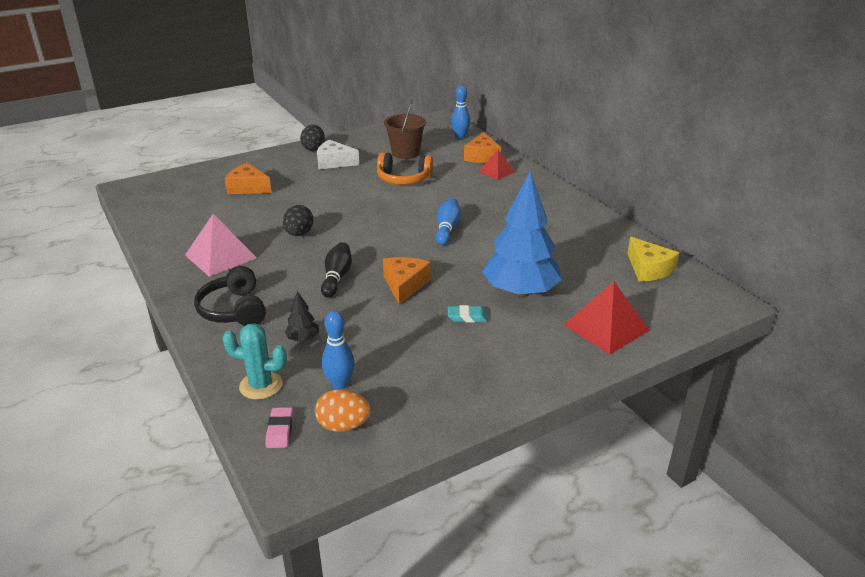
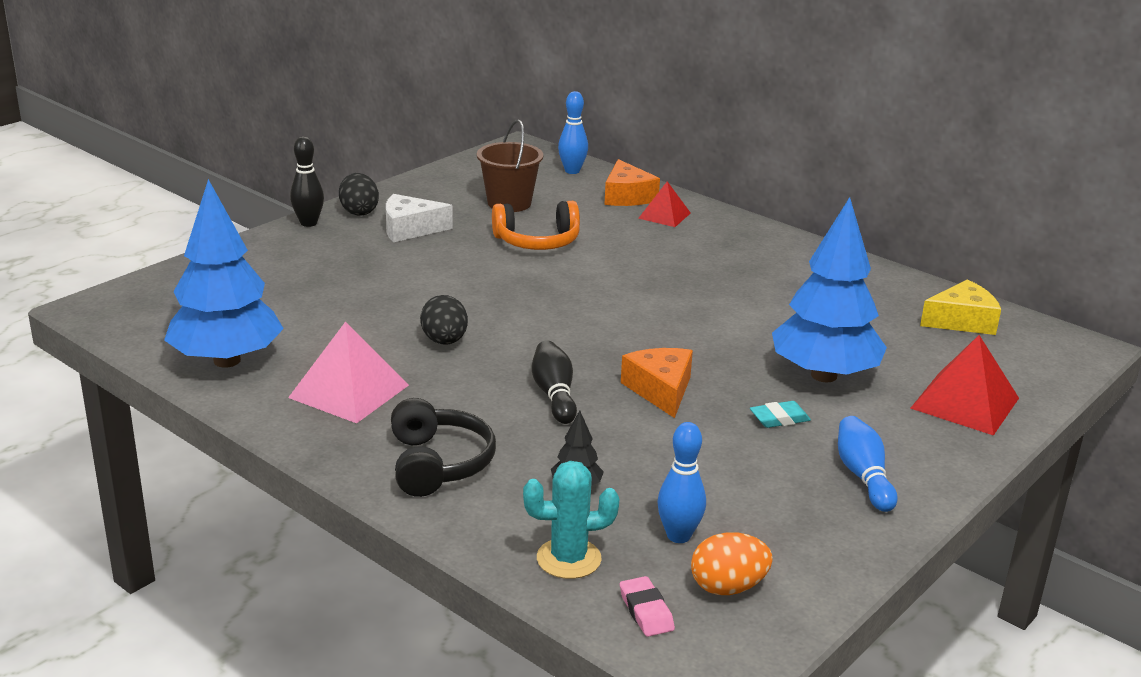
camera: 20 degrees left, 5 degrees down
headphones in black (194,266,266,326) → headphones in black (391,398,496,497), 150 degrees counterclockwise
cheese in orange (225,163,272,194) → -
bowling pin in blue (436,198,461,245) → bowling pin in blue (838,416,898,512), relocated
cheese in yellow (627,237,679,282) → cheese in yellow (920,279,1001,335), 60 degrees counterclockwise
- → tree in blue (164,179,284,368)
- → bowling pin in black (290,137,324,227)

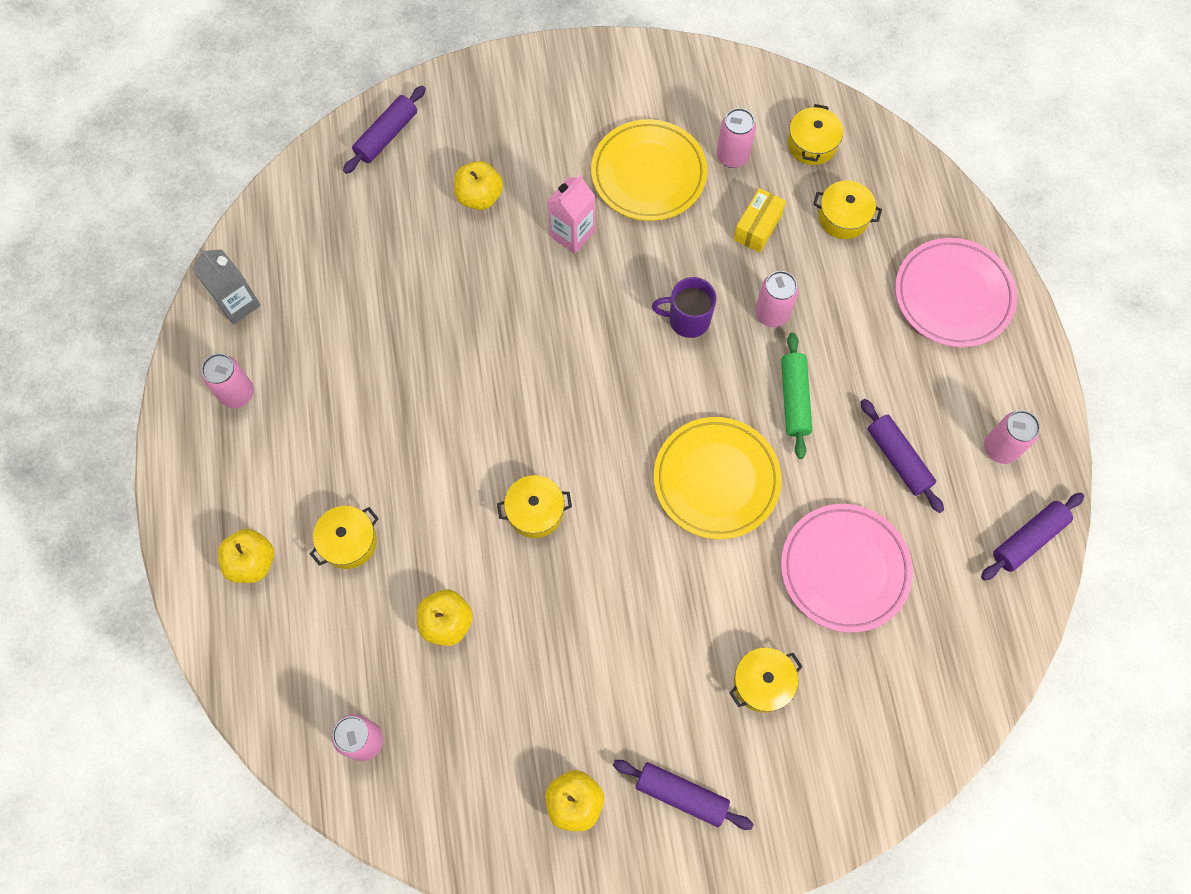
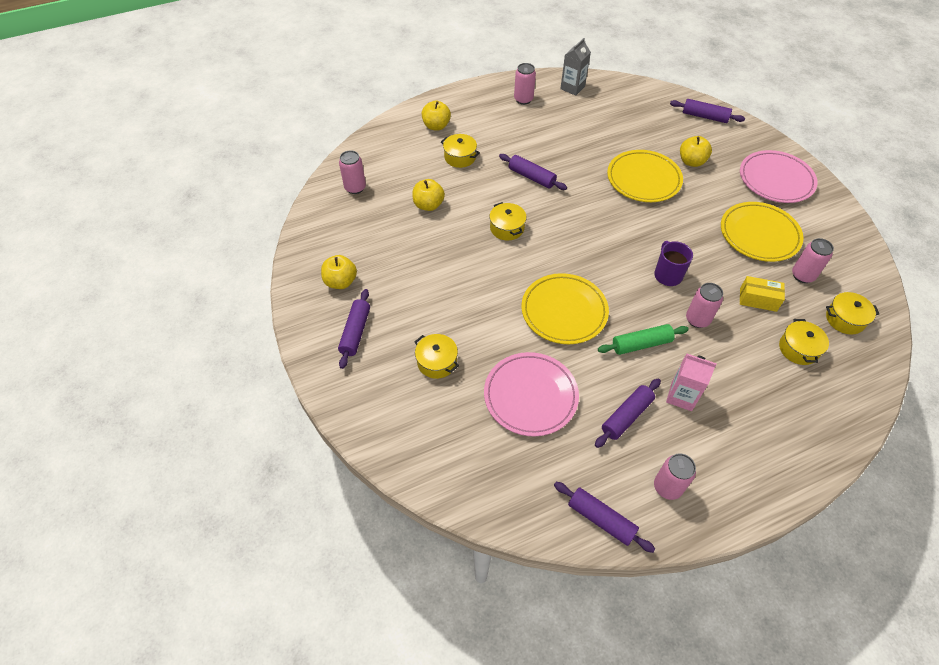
camera: 75 degrees right, 15 degrees down
carton in pink (547,174,595,254) → carton in pink (666,353,717,411), relocated
plate in pink (895,238,1017,347) → plate in pink (740,150,818,203), relocated
- → rolling pin in purple (499,154,567,190)
- → plate in yellow (607,150,683,202)

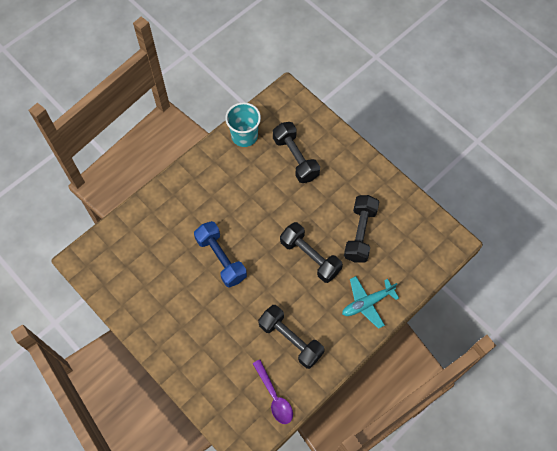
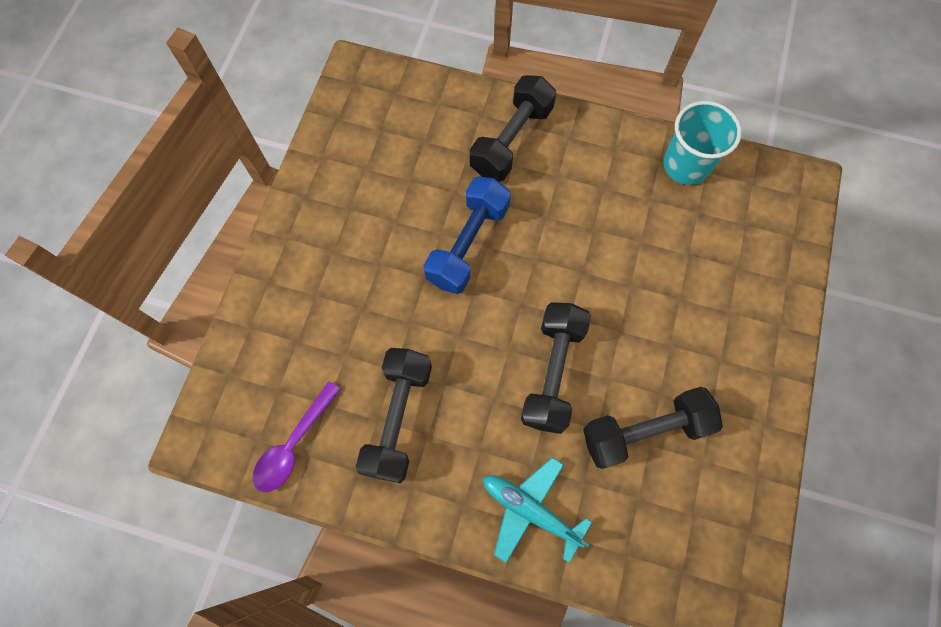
camera: 60 degrees right, 5 degrees up
dumbbell in black (273,122,320,183) → dumbbell in black (470,75,556,182), relocated

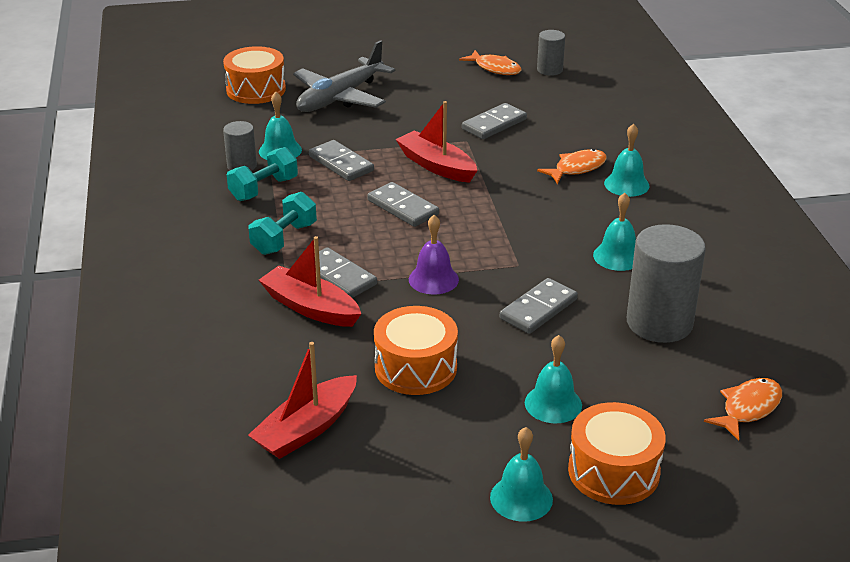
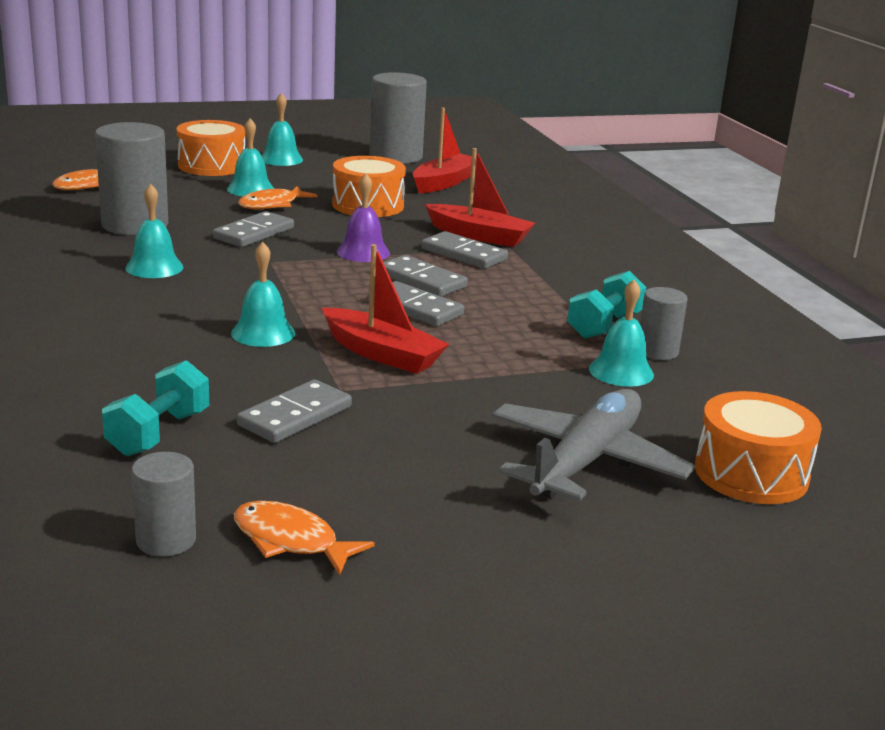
camera: 170 degrees right, 10 degrees down
dumbbell in turquoise (248,192,317,255) → dumbbell in turquoise (102,360,209,456), relocated
domino in grey (309,140,374,181) → domino in grey (383,255,468,297), relocated
fish in orange (537,149,607,184) → fish in orange (238,186,317,209), relocated
bell in turquoise (604,124,649,197) → bell in turquoise (231,242,295,347), relocated
- → cylinder in grey (370,72,427,164)

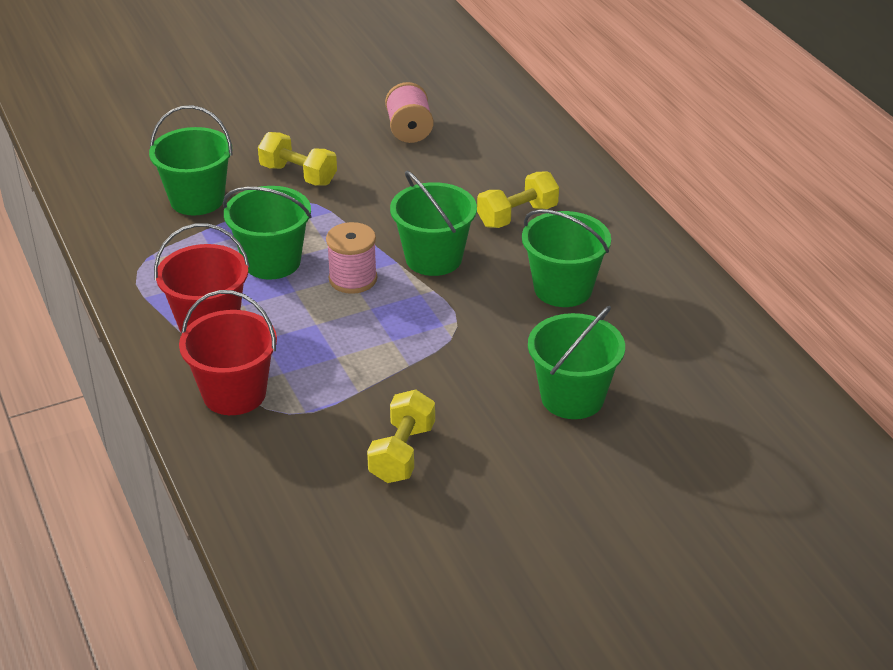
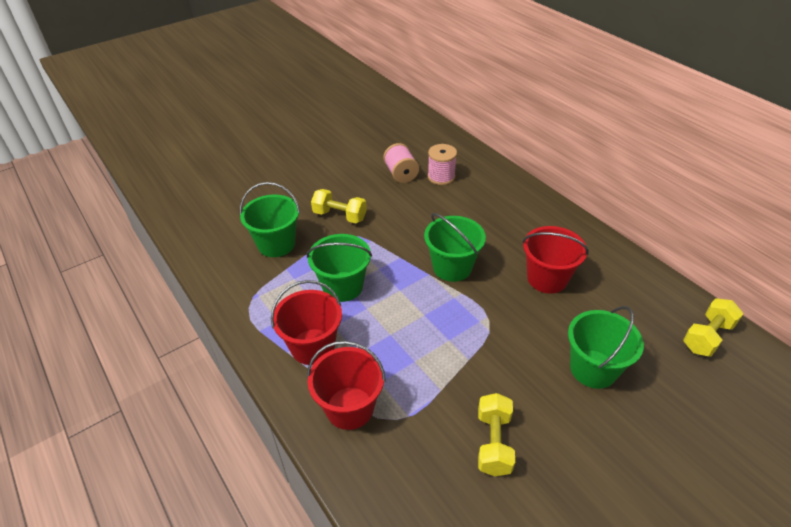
camera: 10 degrees left, 5 degrees up
spool in pink (326,222,377,294) → spool in pink (428,144,457,185), relocated
dumbbell in yellow (477,171,559,228) → dumbbell in yellow (683,298,744,357), relocated
bucket in green (522,209,611,307) → bucket in red (522,226,589,294)

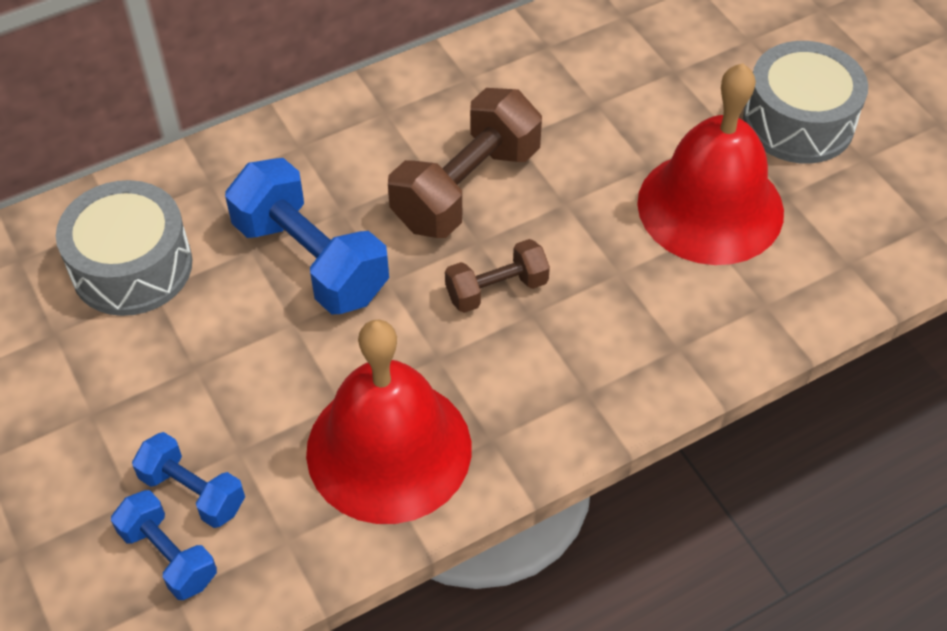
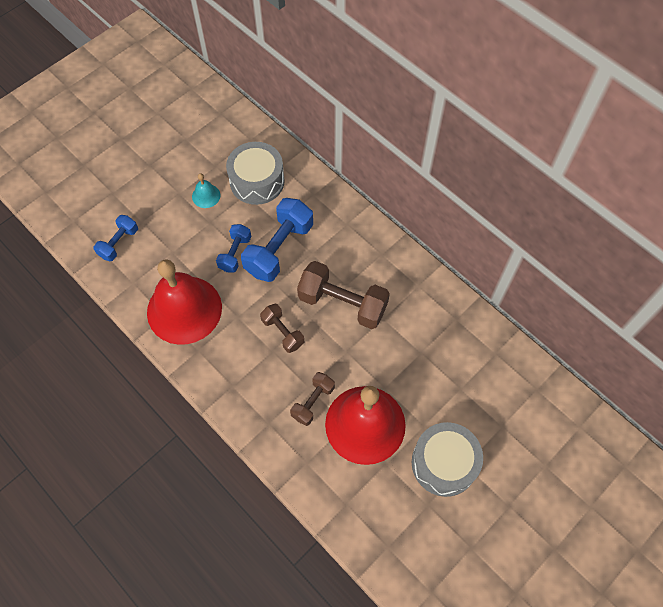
camera: 75 degrees right, 10 degrees up
dumbbell in blue (132,432,245,528) → dumbbell in blue (216,224,251,272), relocated
- → bell in turquoise (192,173,220,208)
- → dumbbell in brown (290,372,335,426)

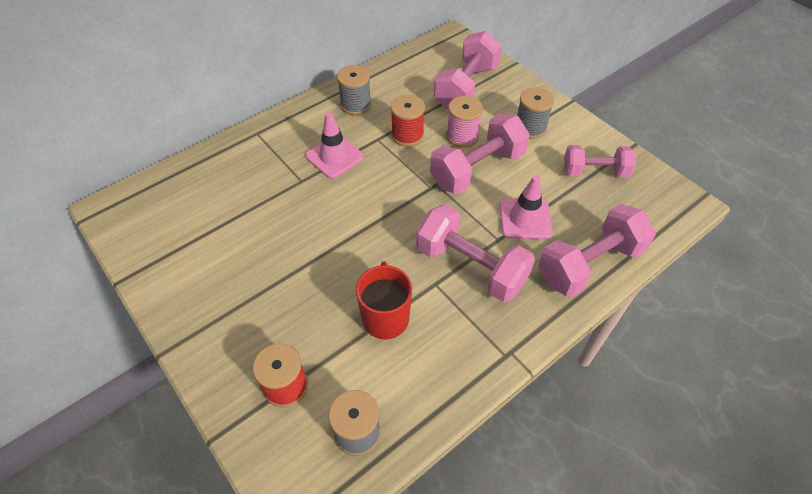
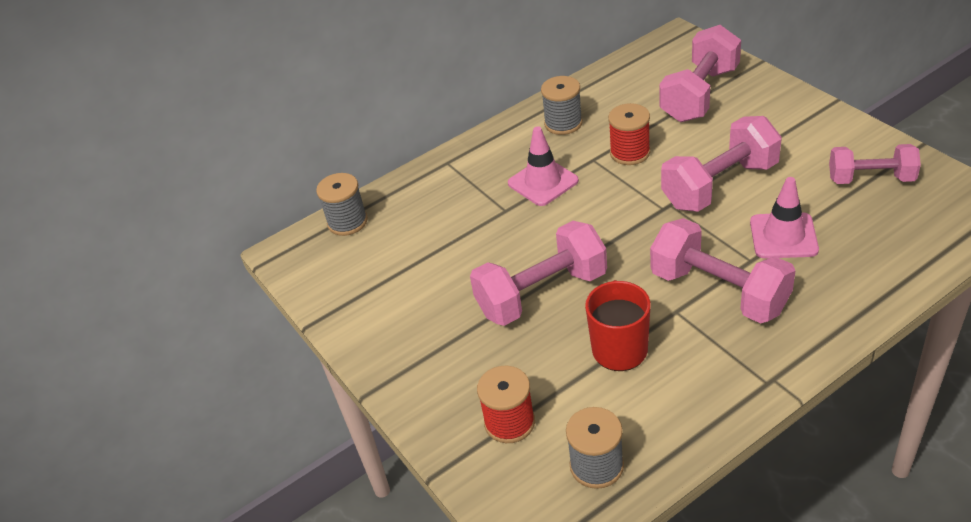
camera: 10 degrees right, 10 degrees down
spool in pink (446,96,483,148) → -
spool in grey (517,87,554,139) → spool in grey (316,173,368,236), relocated
dumbbell in pink (538,204,656,297) → dumbbell in pink (470,221,607,326), relocated

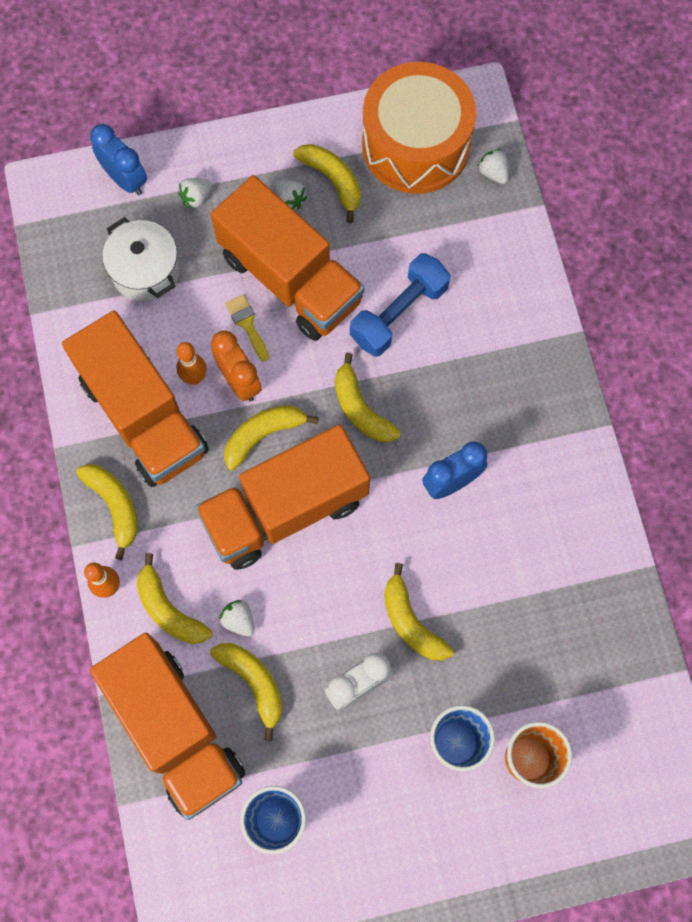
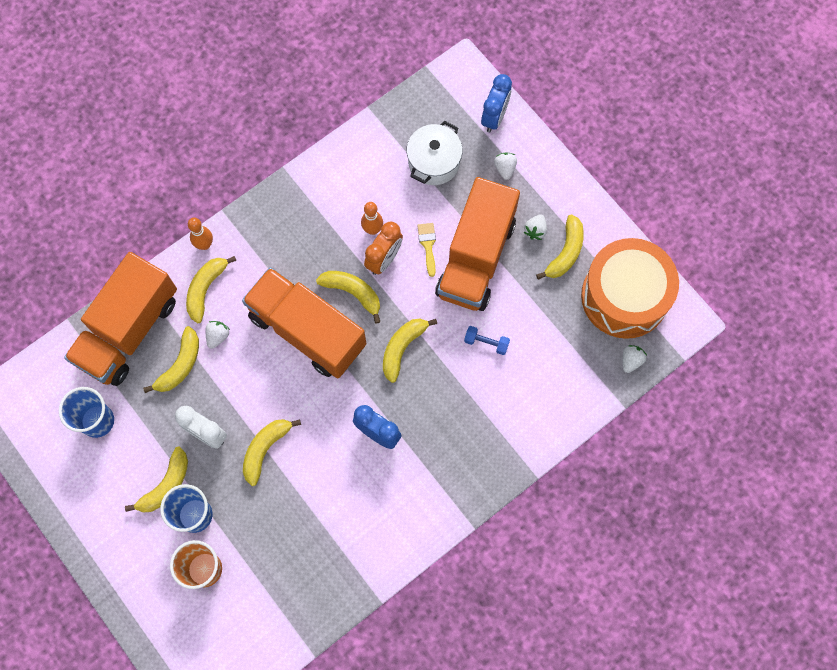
camera: 65 degrees right, 0 degrees up
truck in orange (62,311,209,487) → -
banana in yellow (76,464,138,560) → banana in yellow (125,447,188,513), relocated
strawberry in white (178,178,212,209) → strawberry in white (494,152,517,180), 60 degrees clockwise
brush in yellow (225,294,269,361) → brush in yellow (417,223,436,277), 45 degrees counterclockwise
dumbbell in blue (350,253,451,357) → dumbbell in blue (464,326,510,355), x0.51

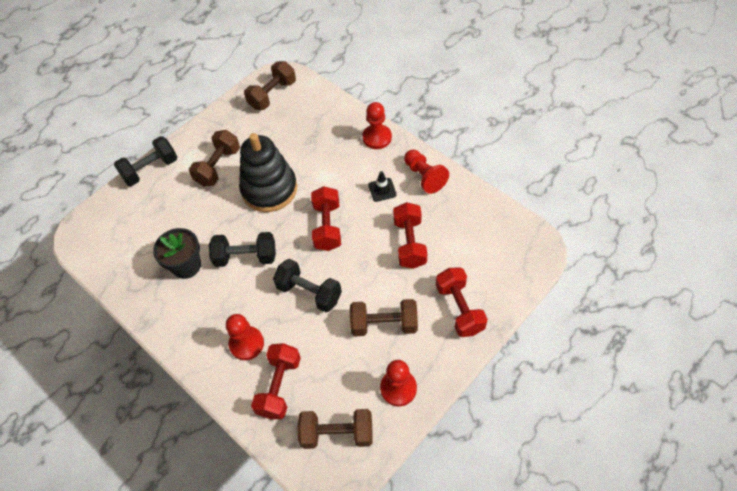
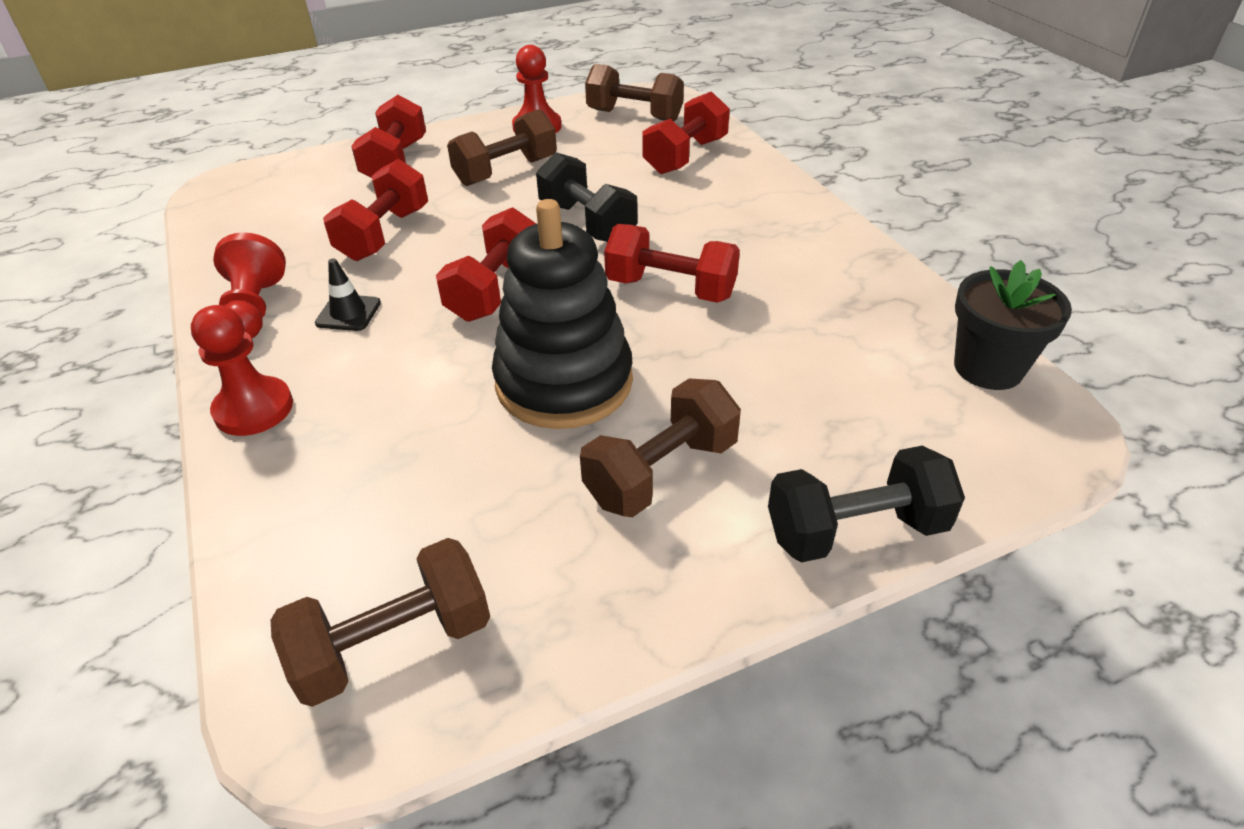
camera: 160 degrees left, 15 degrees down
flower pot in black (153,228,201,279) → flower pot in black (954,260,1072,390), relocated
dumbbell in black (209,232,276,267) → dumbbell in red (604,224,740,303)
pawn in red (226,314,264,360) → -
dumbbell in brown (350,299,418,336) → dumbbell in brown (447,109,557,186), 60 degrees counterclockwise

